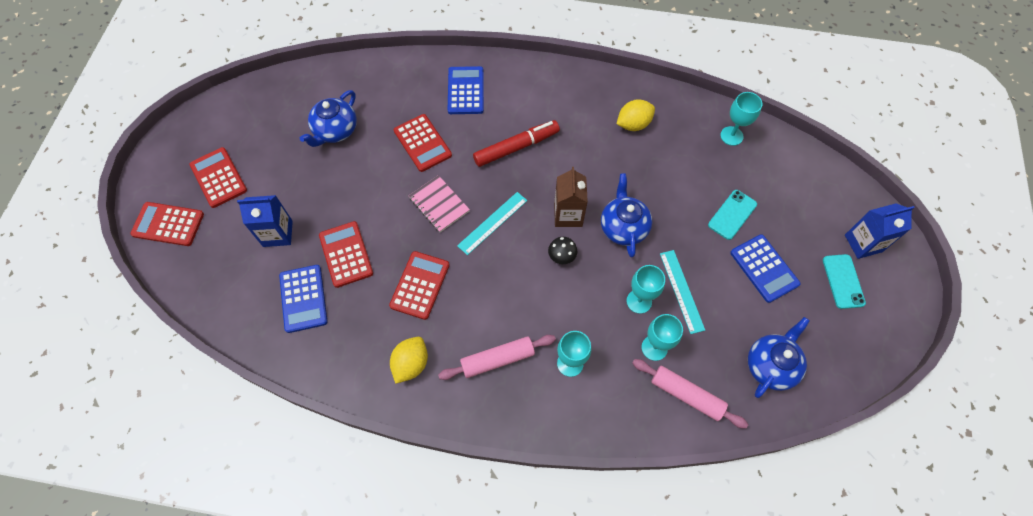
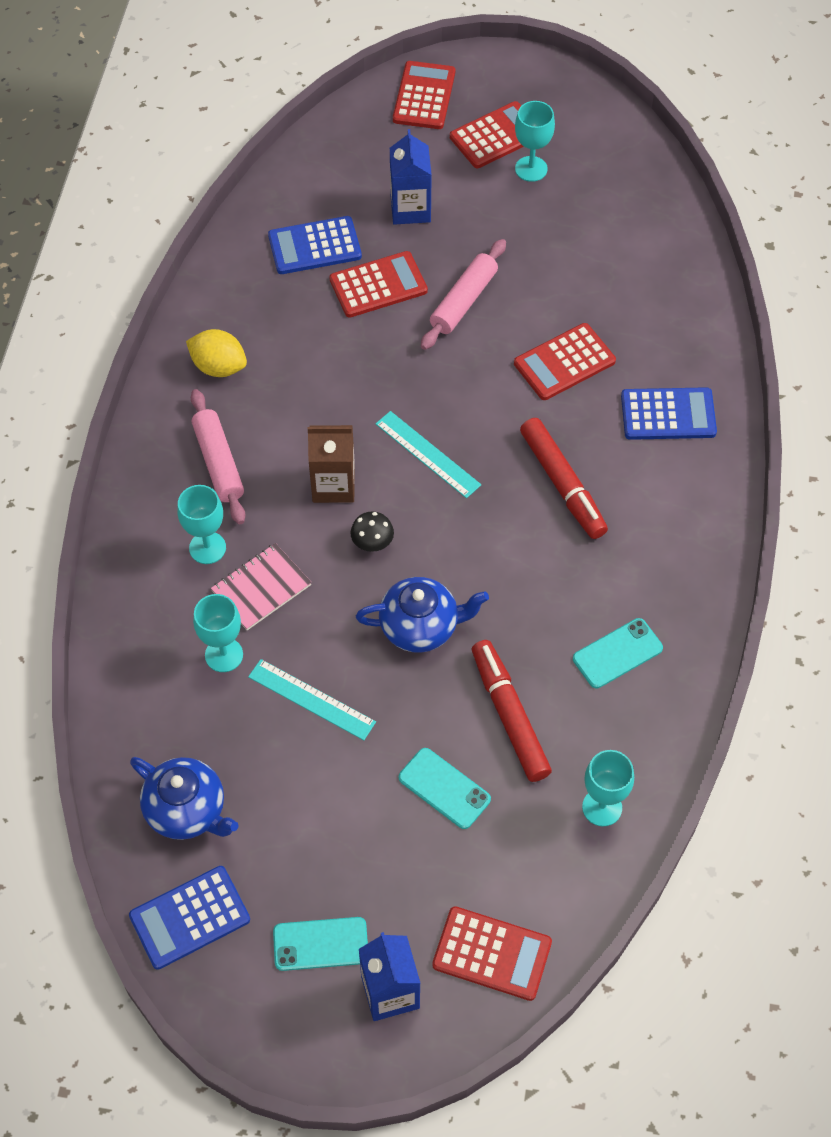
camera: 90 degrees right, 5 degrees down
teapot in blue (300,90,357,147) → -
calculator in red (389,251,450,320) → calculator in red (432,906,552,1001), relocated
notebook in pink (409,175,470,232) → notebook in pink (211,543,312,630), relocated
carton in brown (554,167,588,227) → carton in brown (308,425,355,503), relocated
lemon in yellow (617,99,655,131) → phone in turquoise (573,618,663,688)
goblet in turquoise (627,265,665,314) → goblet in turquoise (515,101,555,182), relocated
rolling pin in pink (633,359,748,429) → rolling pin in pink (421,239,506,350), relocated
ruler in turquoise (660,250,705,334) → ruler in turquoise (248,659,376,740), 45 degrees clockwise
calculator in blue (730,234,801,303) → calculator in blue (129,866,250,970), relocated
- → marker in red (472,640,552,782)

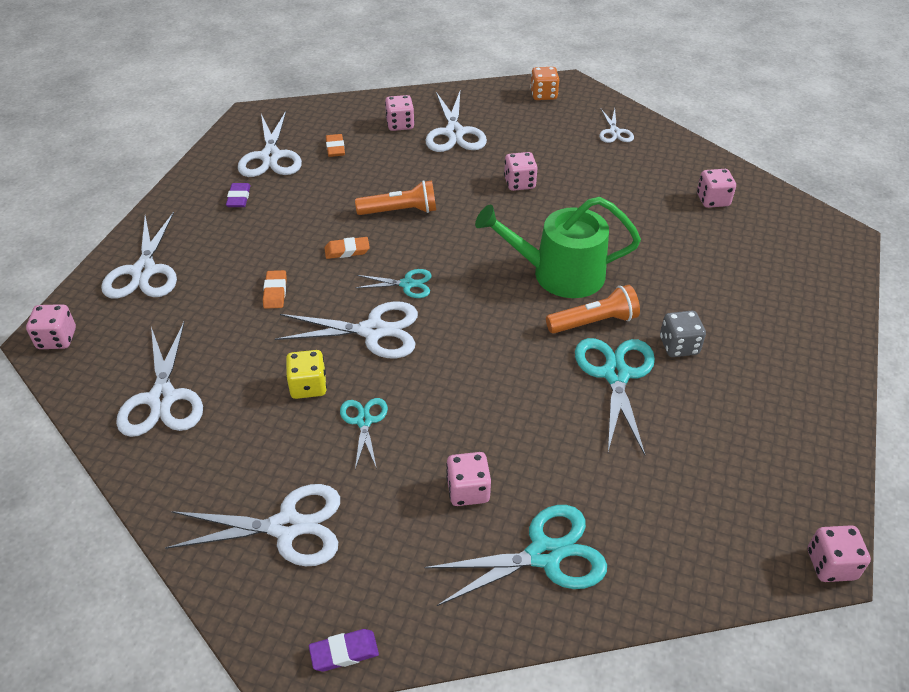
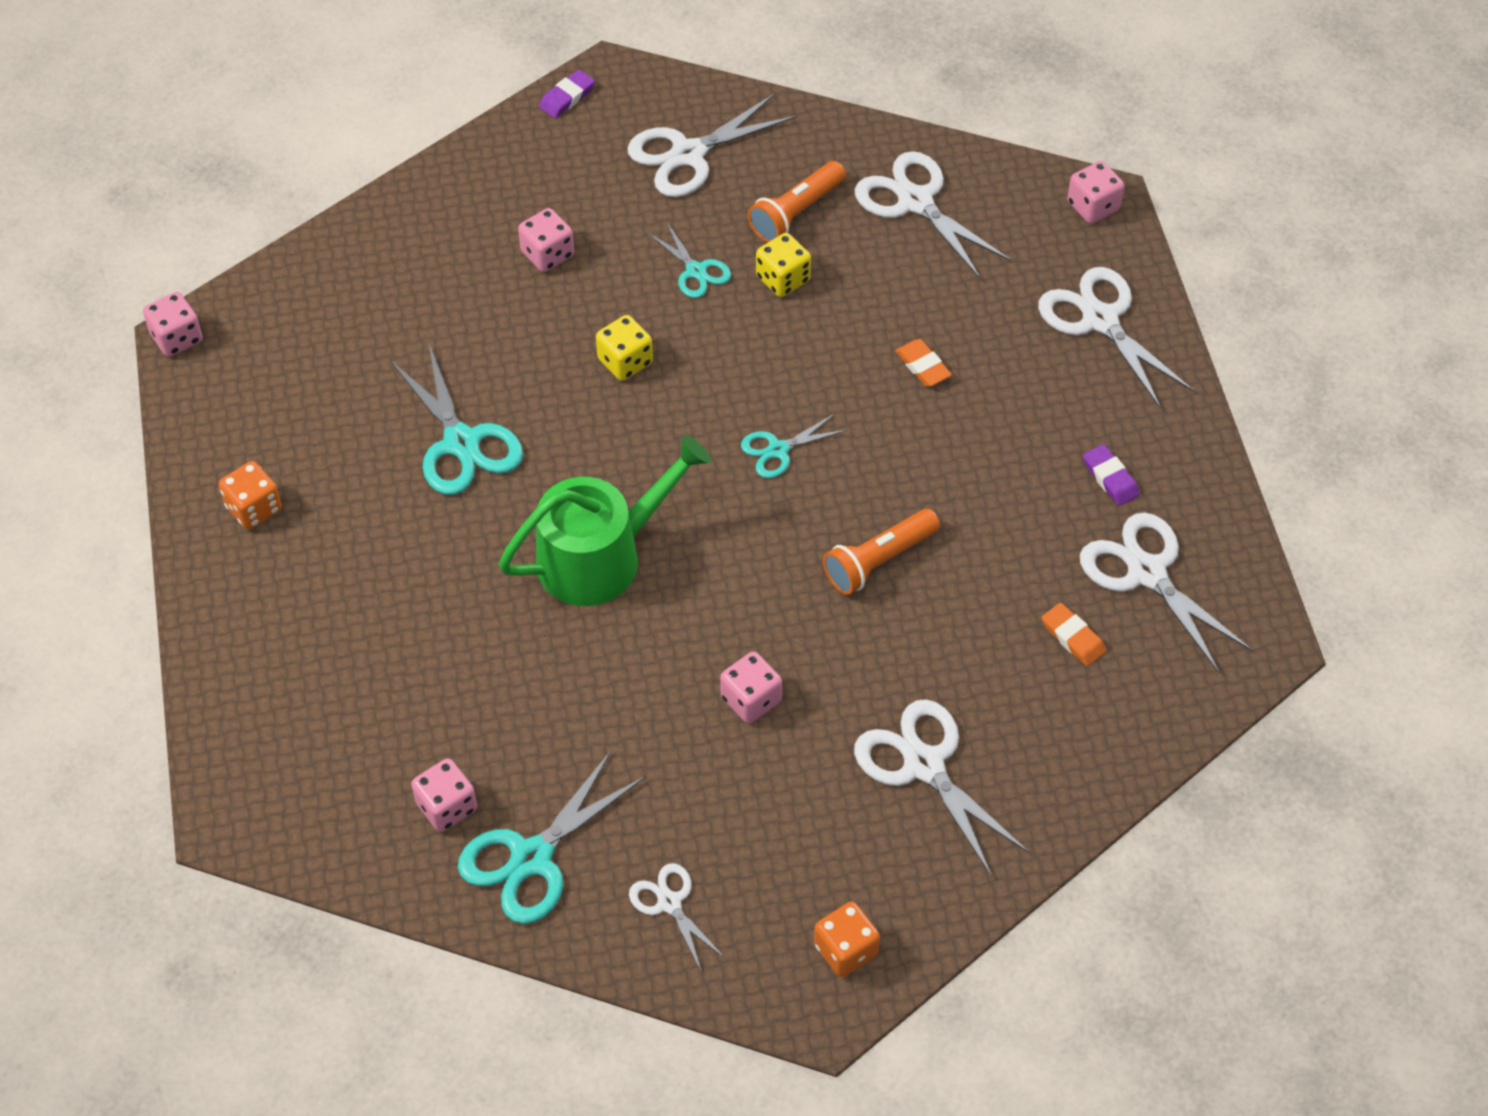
camera: 150 degrees right, 10 degrees up
scissors in white (275,301,418,358) → -
eraser in orange (324,237,370,259) → -
dice in pink (385,95,414,131) → -
scissors in turquoise (424,505,607,606) → scissors in turquoise (458,749,646,924), relocated
flashlight in orange (546,285,640,334) → flashlight in orange (748,161,846,242), relocated
dice in grey (660,311,706,357) → -
- → dice in orange (219,461,282,529)
- → dice in yellow (596,315,653,381)

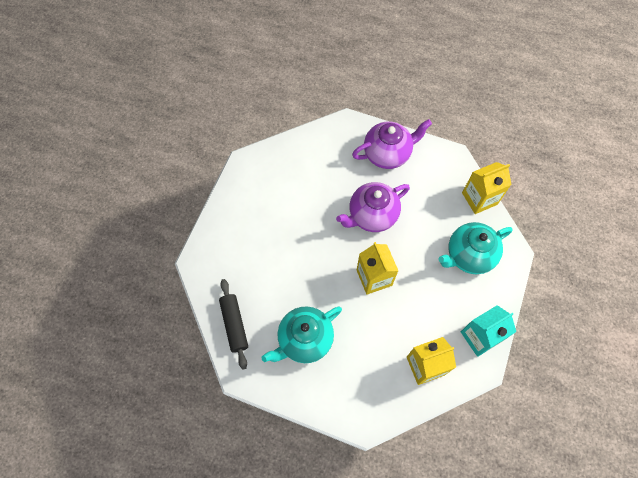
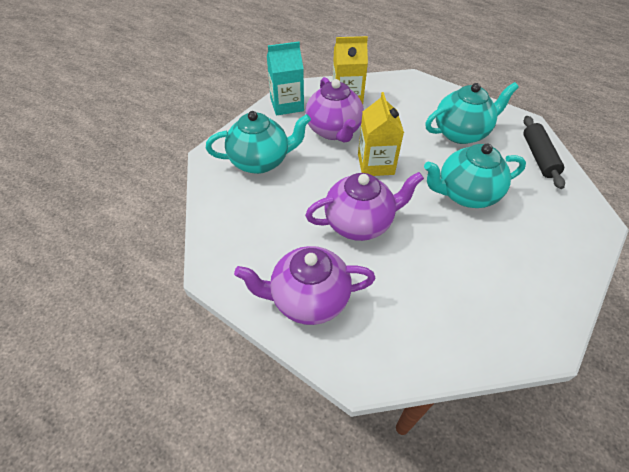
camera: 165 degrees left, 15 degrees down
carton in yellow (462,162,512,214) → -
- → teapot in purple (305,77,364,143)
- → teapot in turquoise (424,144,526,208)

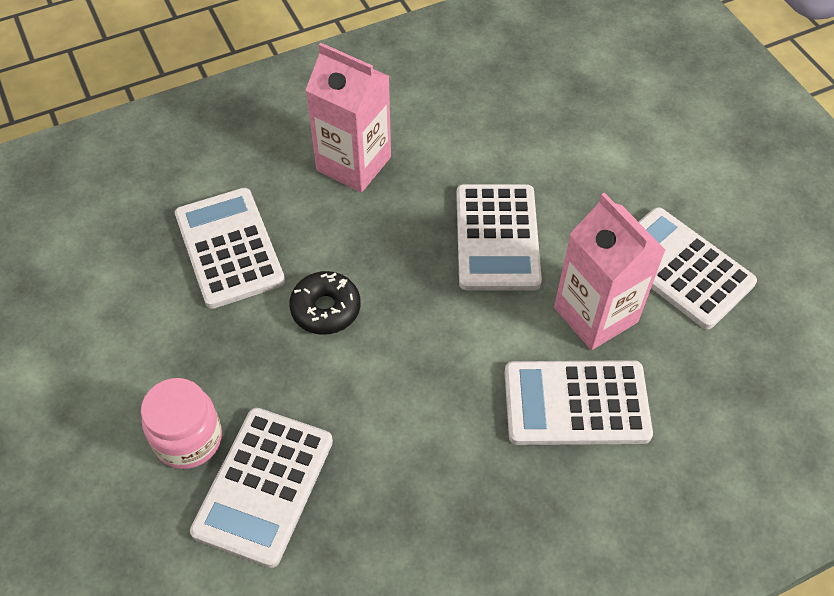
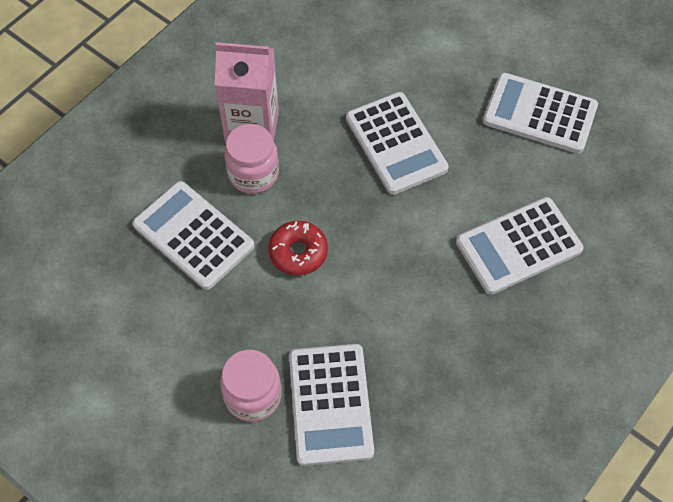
camera: 25 degrees left, 5 degrees up
donut in black (289,271,361,335) → donut in red (268,221,328,276)
carton in pink (554,193,666,350) → -
- → jar in pink (224,124,279,194)

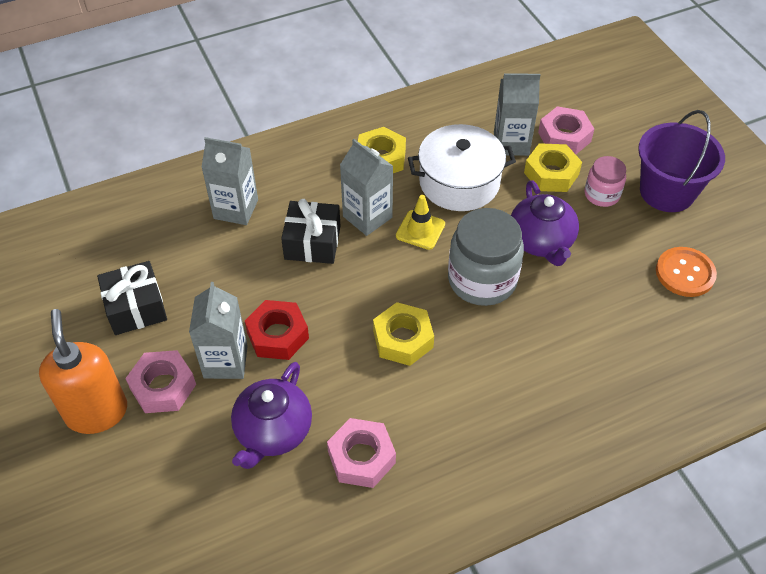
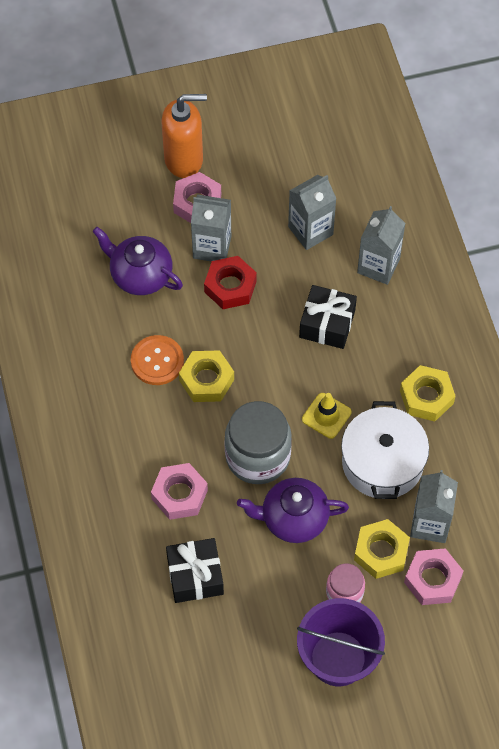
camera: 100 degrees right, 10 degrees up
gift in black (97,261,167,335) → gift in black (166,538,224,603), relocated
nut in pink (327,418,396,488) → nut in pink (151,463,208,520), relocated
carton in grey (340,139,393,236) → carton in grey (288,175,336,250), relocated
button in orange (656,247,717,297) → button in orange (131,335,184,385), relocated

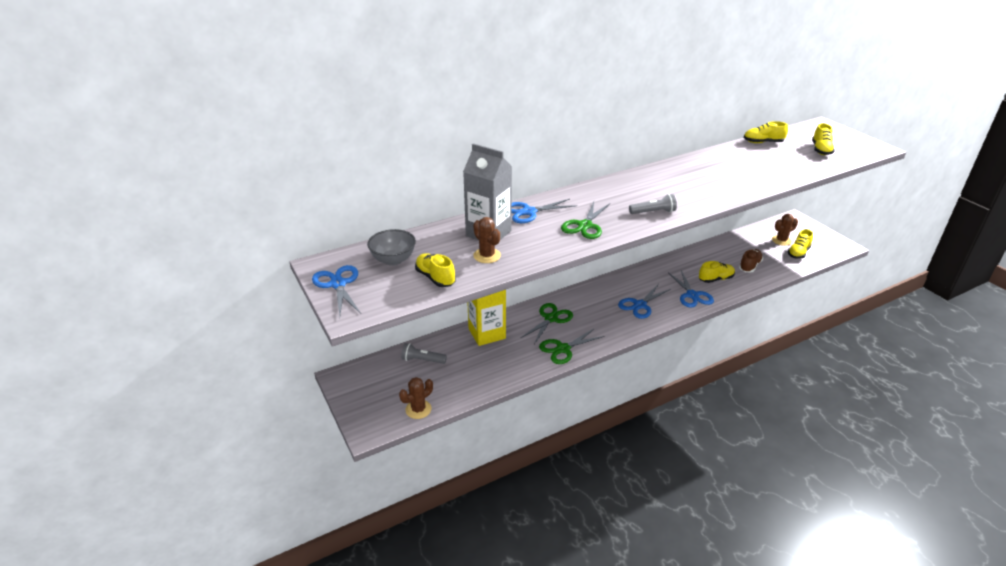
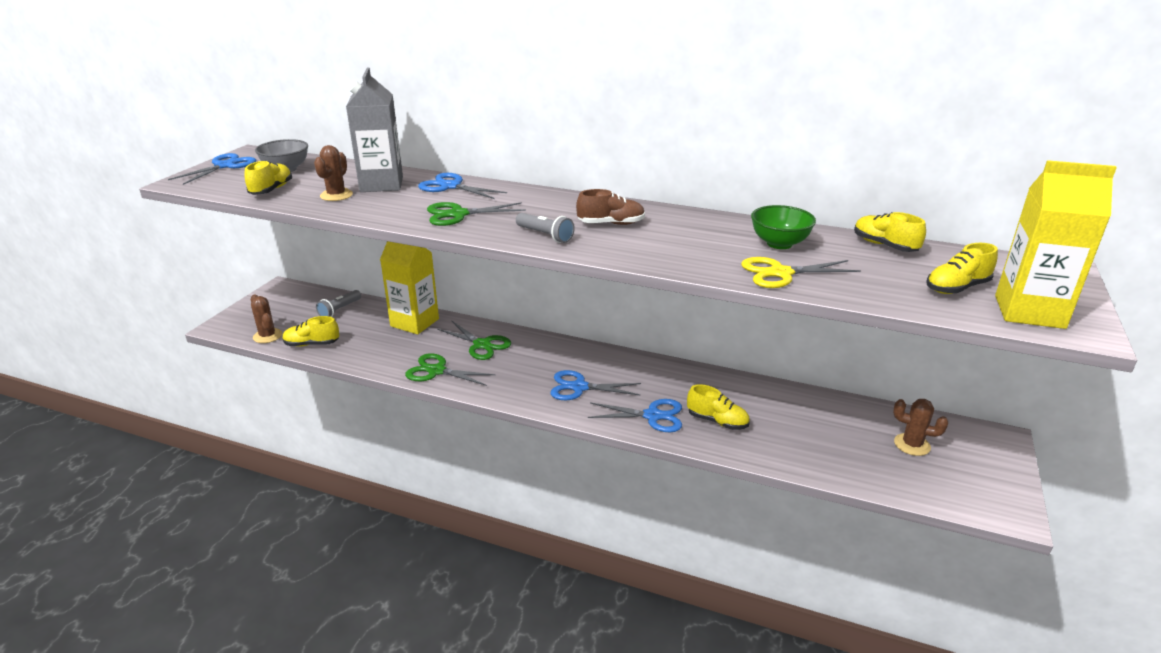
camera: 50 degrees right, 5 degrees down
cactus in brown (399,377,433,419) → cactus in brown (251,294,282,343), 45 degrees clockwise
flashlight in grey (401,343,447,364) → flashlight in grey (316,290,361,317), 120 degrees counterclockwise
scissors in green (521,303,573,344) → scissors in green (437,320,511,360), 45 degrees clockwise
scissors in blue (668,270,714,307) → scissors in blue (588,399,682,432), 120 degrees counterclockwise
shoe in brown (739,249,763,273) → shoe in brown (576,189,645,225), relocated
shoe in yellow (788,229,813,259) → shoe in yellow (283,316,339,347), relocated
- → scissors in yellow (741,257,861,288)
- → bowl in green (751,205,816,249)
- → carton in yellow (995,160,1117,329)

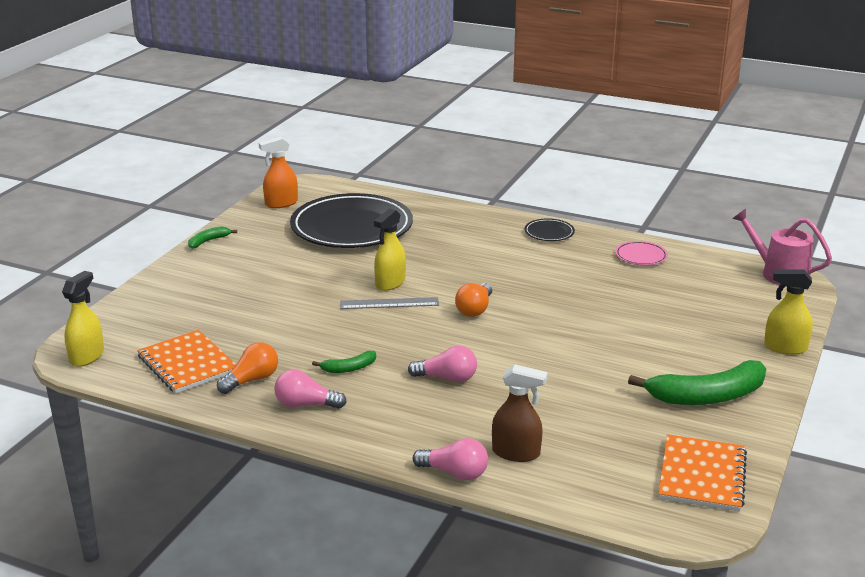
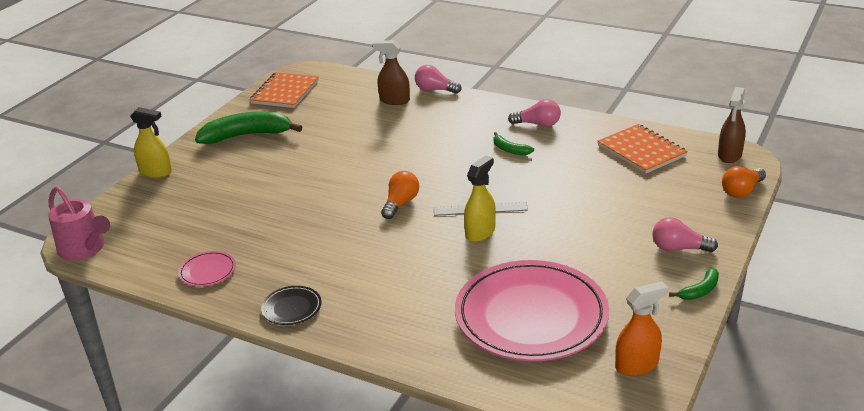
camera: 175 degrees left, 5 degrees up
spray bottle in yellow (62,271,104,367) → spray bottle in brown (718,87,746,163)
light bulb in orange (217,342,278,394) → light bulb in orange (722,166,766,198), relocated
plate in black (290,193,413,248) → plate in pink (455,260,609,361)
banana in green (312,351,376,373) → banana in green (494,132,534,155), 120 degrees counterclockwise
light bulb in pink (408,346,477,383) → light bulb in pink (652,217,718,252), relocated

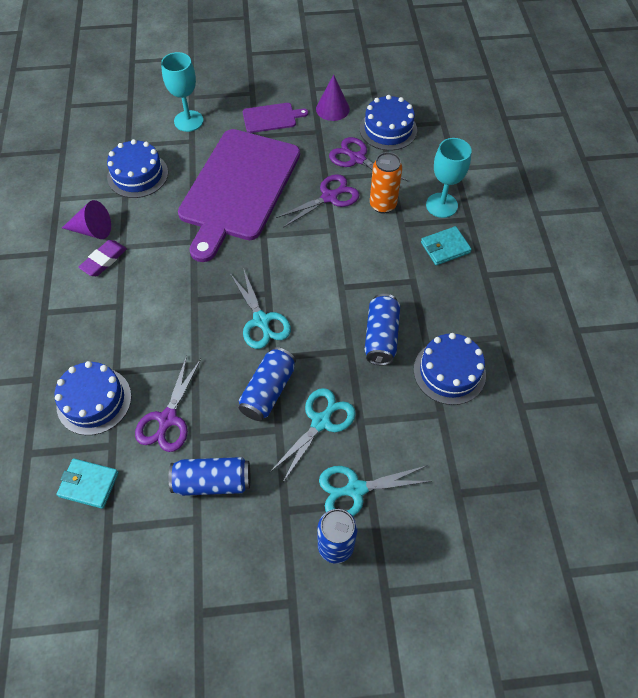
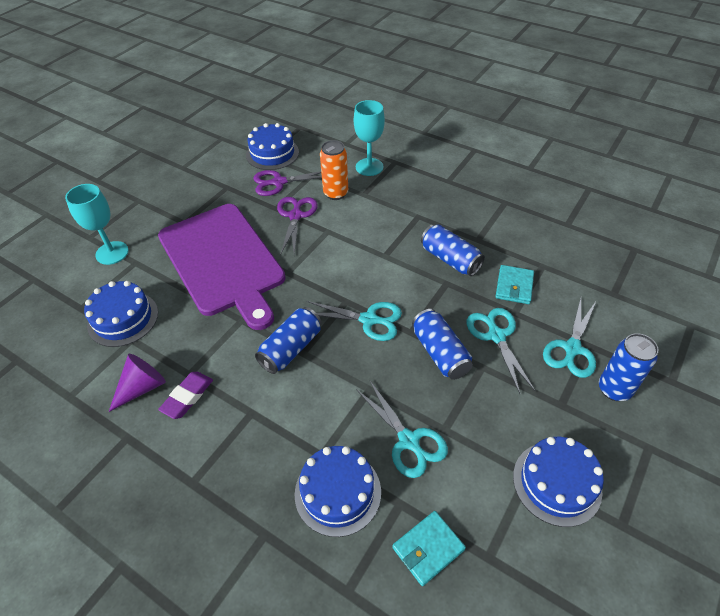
camera: 50 degrees left, 10 degrees down
eraser in purple (78,240,127,276) → eraser in purple (158,372,213,419), 45 degrees clockwise
scissors in purple (135,356,201,452) → scissors in turquoise (356,380,448,478)
can in blue (169,457,250,496) → can in blue (255,307,322,374), relocated
cutting board in purple (243,103,308,133) → -
cone in purple (316,75,350,121) → -
cake in blue (414,333,486,405) → cake in blue (513,437,604,527), relocated
wallet in turquoise (421,226,472,265) → wallet in turquoise (495,265,534,304), relocated

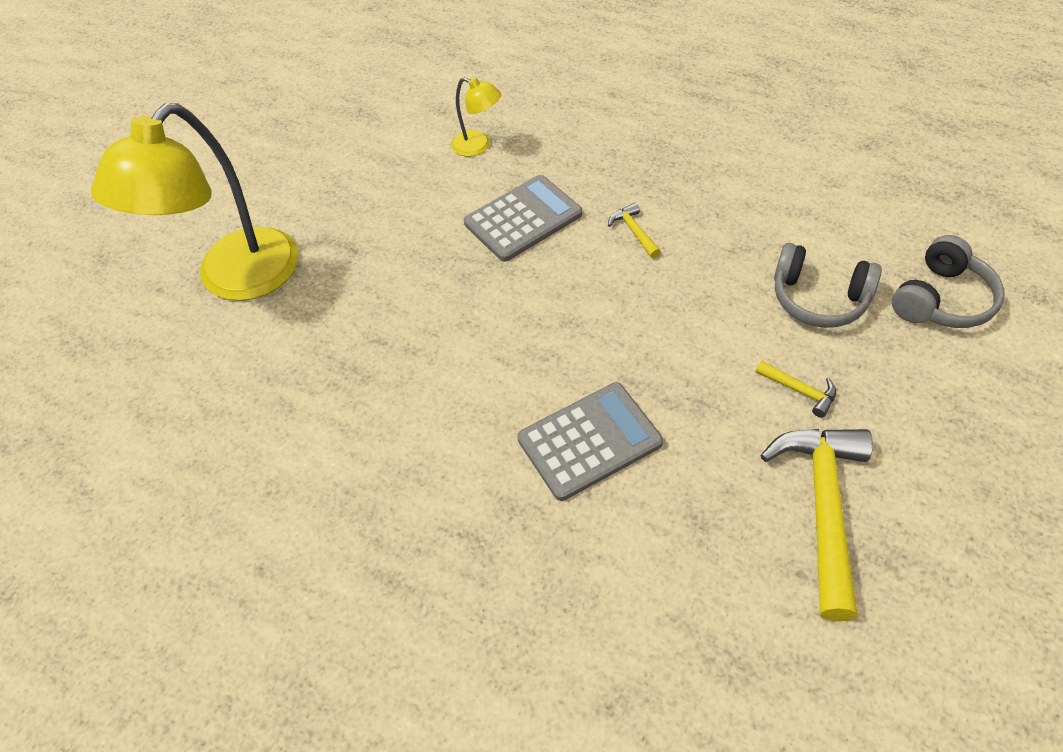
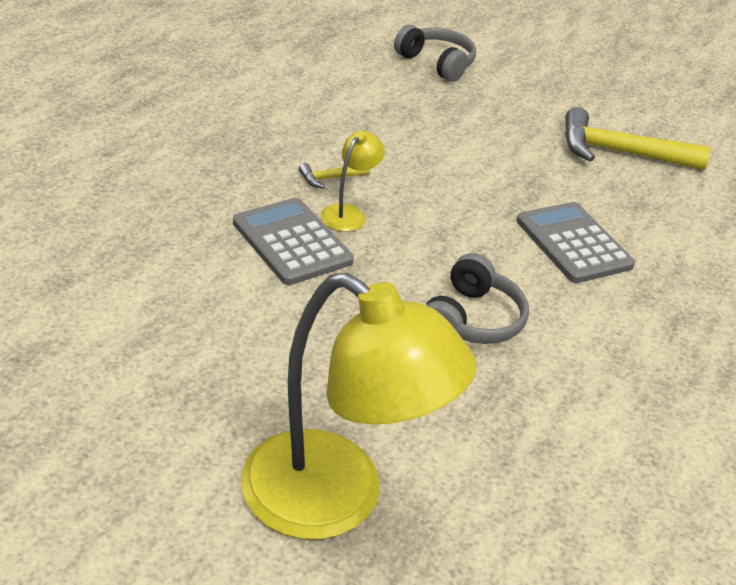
camera: 95 degrees left, 15 degrees down
lamp in yellow (451,77,501,156) → lamp in yellow (321,131,385,232), relocated
hammer in yellow (756,361,836,418) → -
headphones in grey (774,243,882,328) → headphones in grey (426,253,529,344), relocated

